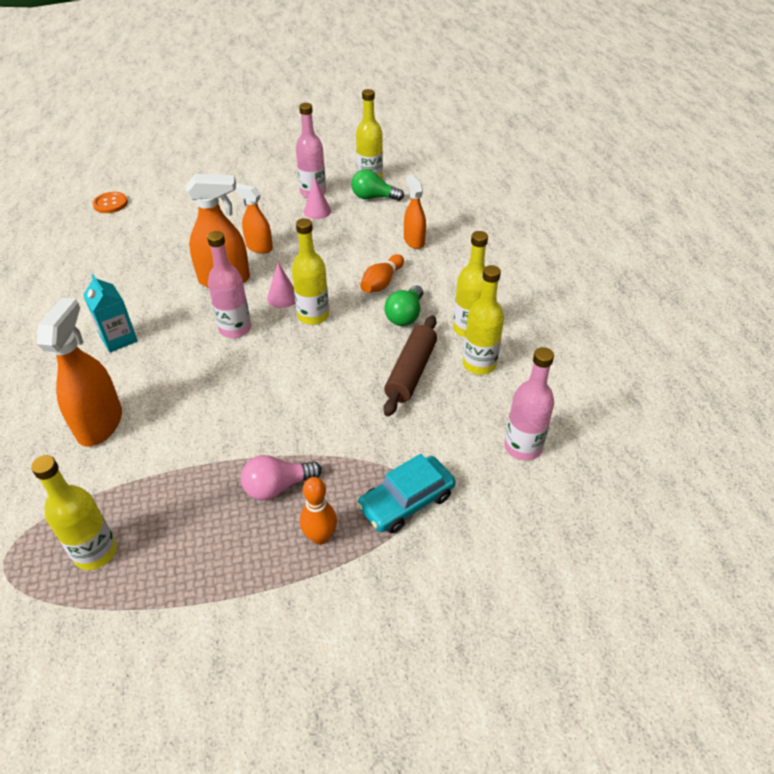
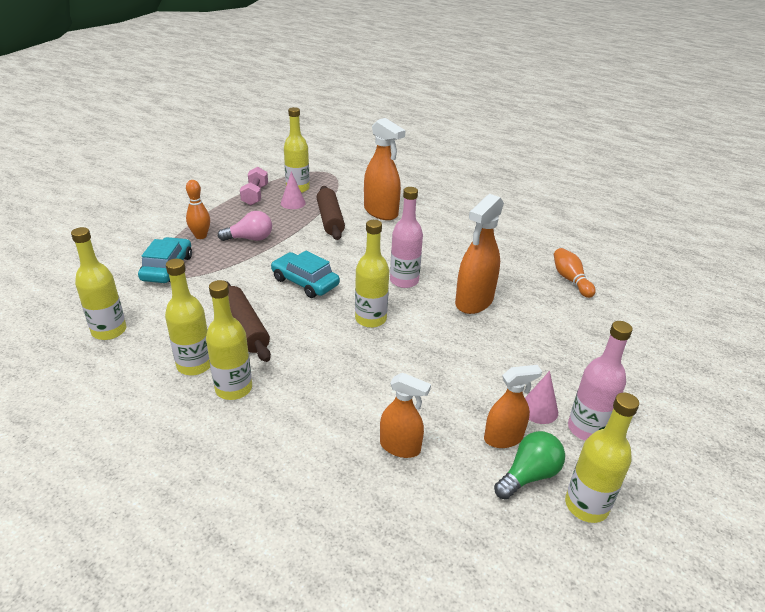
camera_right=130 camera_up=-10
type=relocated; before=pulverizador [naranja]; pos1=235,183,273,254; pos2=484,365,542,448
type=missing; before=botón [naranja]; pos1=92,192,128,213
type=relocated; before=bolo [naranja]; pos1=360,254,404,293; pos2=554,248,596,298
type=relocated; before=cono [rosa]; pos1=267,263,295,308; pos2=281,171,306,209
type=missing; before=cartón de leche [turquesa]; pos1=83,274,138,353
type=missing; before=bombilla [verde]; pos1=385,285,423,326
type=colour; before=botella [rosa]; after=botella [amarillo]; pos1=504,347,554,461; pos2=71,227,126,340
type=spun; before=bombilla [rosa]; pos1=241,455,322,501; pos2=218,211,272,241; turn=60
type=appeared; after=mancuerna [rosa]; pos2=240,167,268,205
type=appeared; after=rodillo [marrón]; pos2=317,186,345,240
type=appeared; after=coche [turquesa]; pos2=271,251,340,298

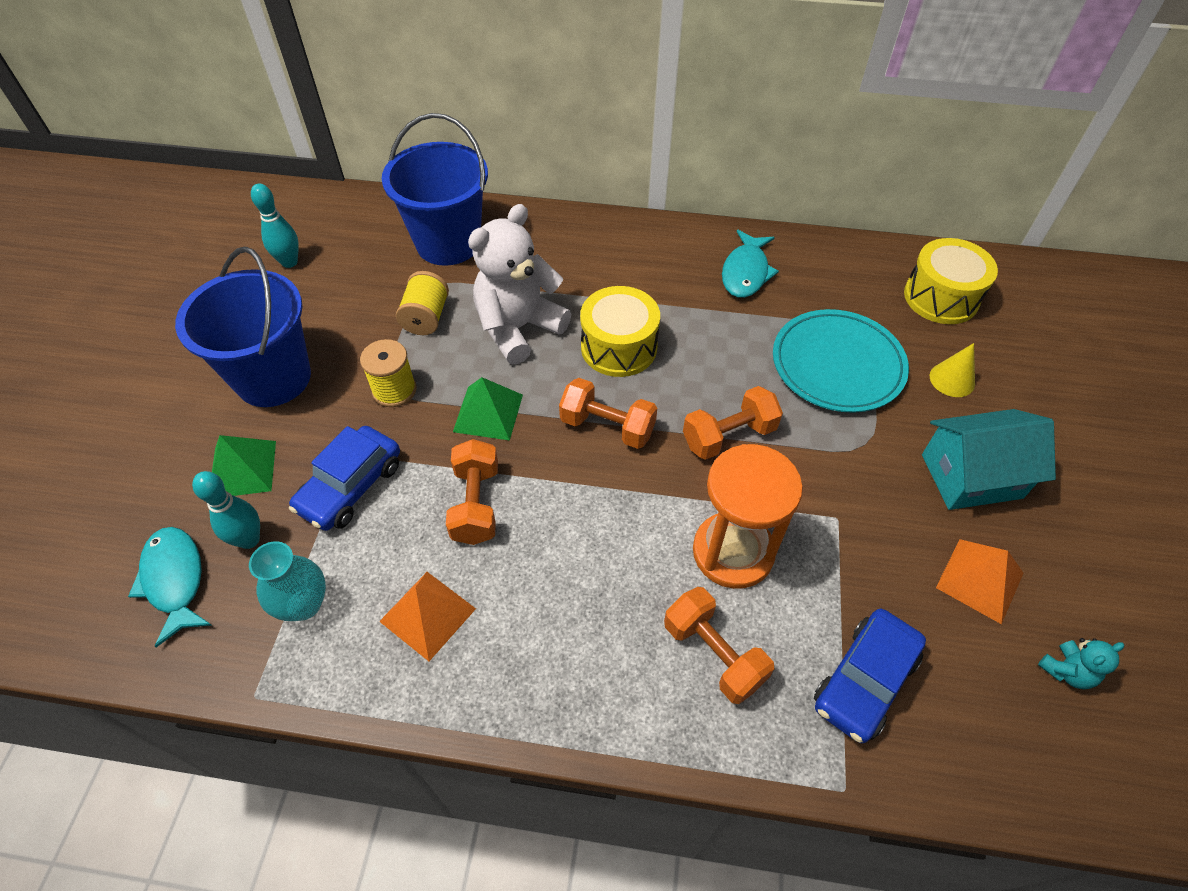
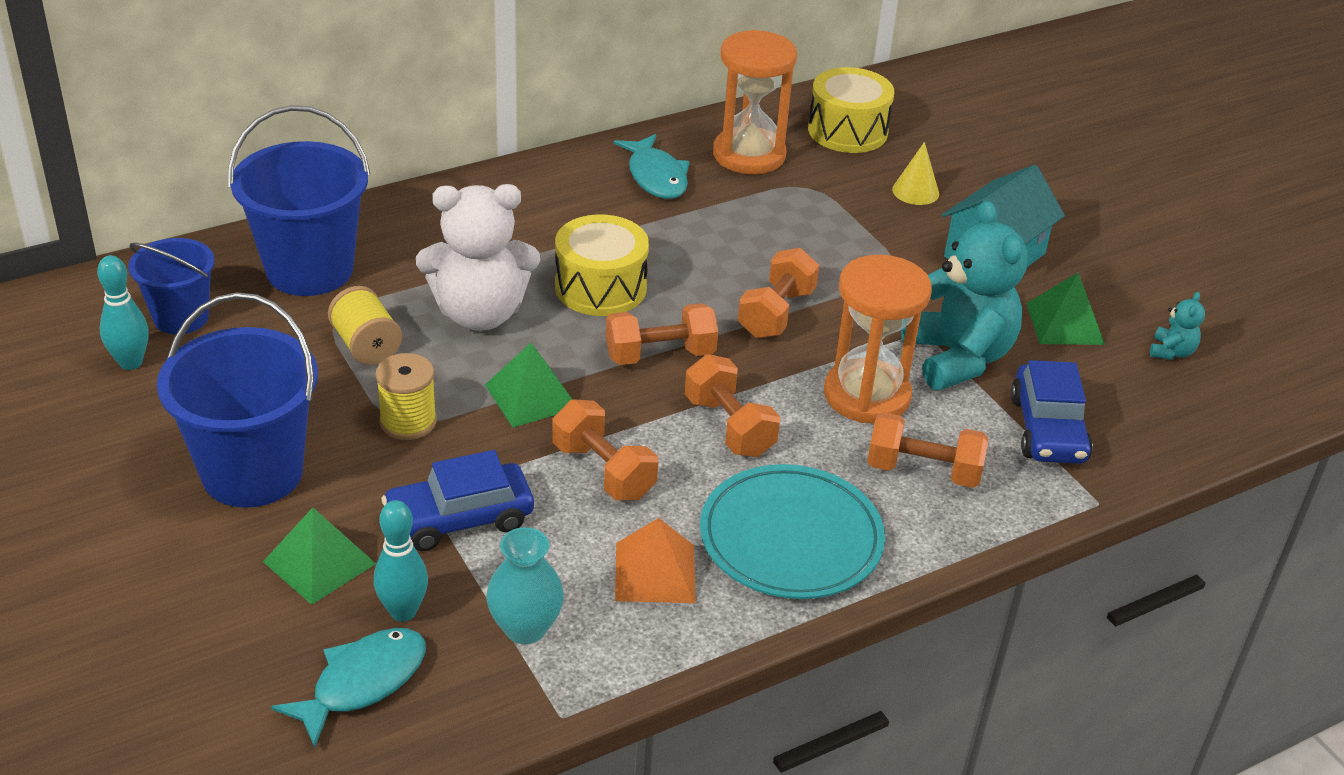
camera_right=-40 camera_up=-15
type=spun; before=osito [blanco]; pos1=468,204,571,365; pos2=416,184,540,331; turn=-105
type=relocated; before=plato [turquesa]; pos1=773,309,909,413; pos2=700,464,885,599
type=spun; before=coche [azul]; pos1=289,426,400,531; pos2=382,450,534,551; turn=75
type=spun; before=pez [turquesa]; pos1=128,527,211,647; pos2=271,628,426,747; turn=105
type=colour; before=pirámide [naranja]; after=pirámide [verde]; pos1=936,539,1024,624; pos2=1026,272,1105,345
type=appeared; after=reloj de arena [naranja]; pos2=713,30,797,174
type=appeared; after=osito [turquesa]; pos2=901,201,1028,390
type=appeared; after=balde [azul]; pos2=128,238,215,334
type=appeared; after=mancuerna [naranja]; pos2=685,354,780,457

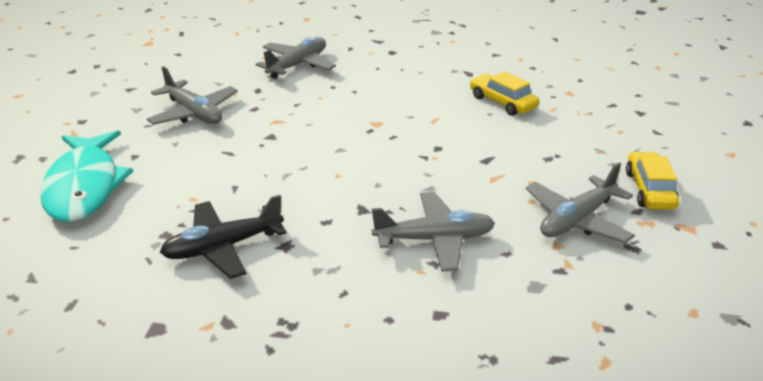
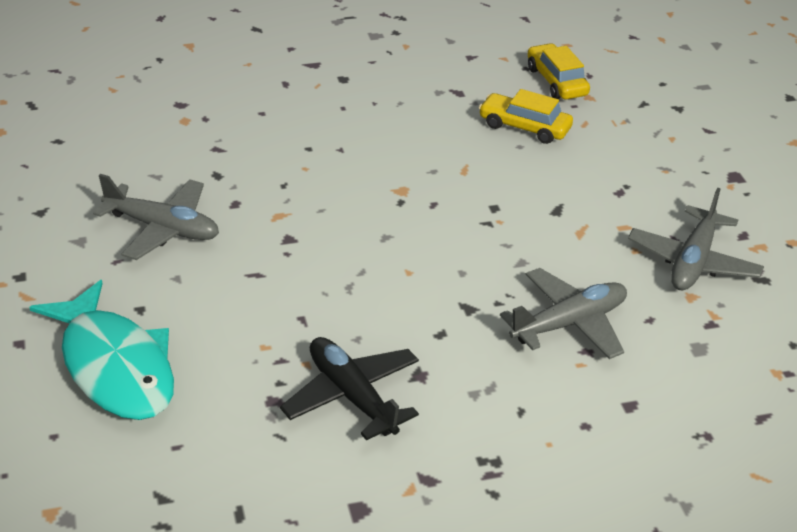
camera_right=-25 camera_up=5
type=missing; before=avión [gris]; pos1=256,37,336,79
type=relocated; before=coche [amarillo]; pos1=626,152,679,210; pos2=527,43,590,100
type=spun; before=avión [negro]; pos1=160,195,287,279; pos2=280,337,419,440; turn=105

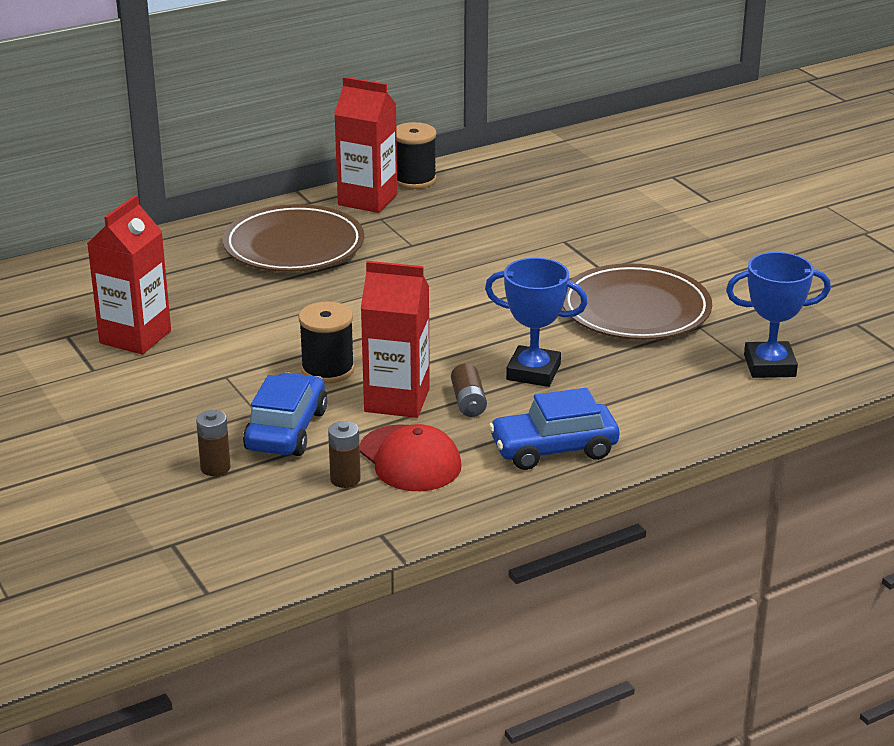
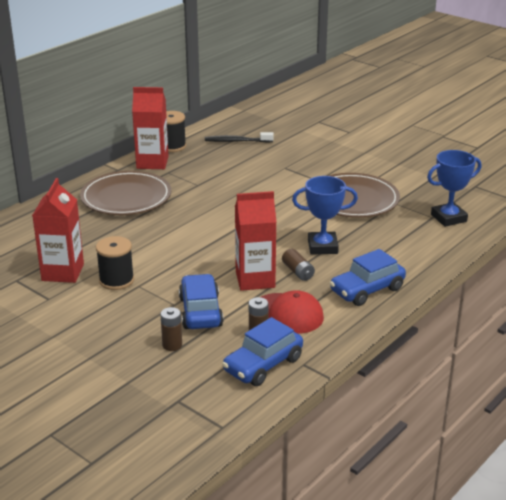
camera_right=-20 camera_up=0
type=relocated; before=carrete [negro]; pos1=299,302,355,383; pos2=96,236,134,290
type=appeared; after=cepillo de dientes [negro]; pos2=205,132,274,143
type=appeared; after=coche [azul]; pos2=222,317,303,386

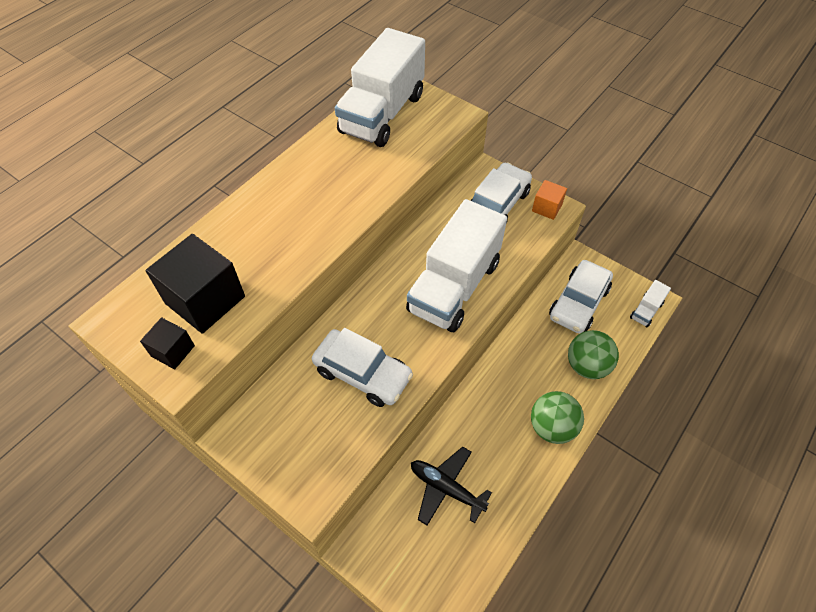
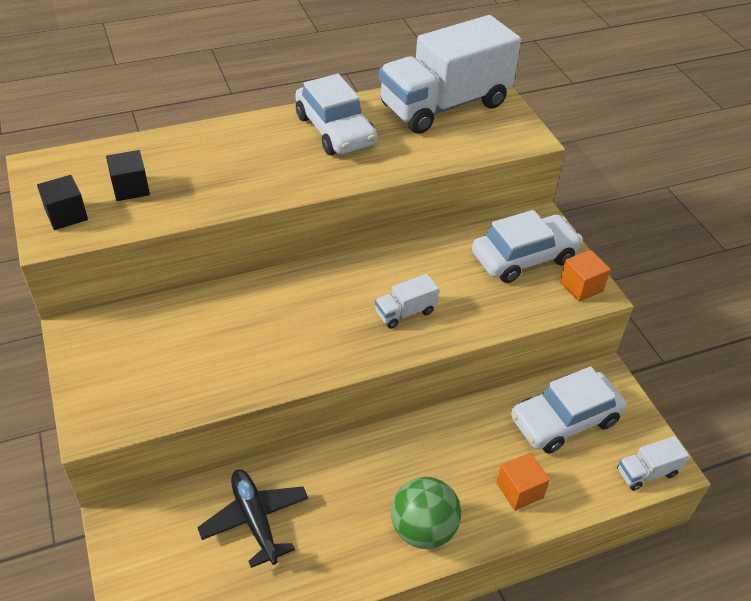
camera_right=30 camera_up=-10
type=size; before=camión [blanco]; pos1=406,199,507,332; pos2=375,274,439,329; scale=0.4
type=size; before=cubo [negro]; pos1=145,234,245,334; pos2=106,150,150,201; scale=0.52
type=relocated; before=coche [blanco]; pos1=312,328,413,407; pos2=295,74,377,155
type=exchanged; before=pelota [verde]; after=cubo [naranja]; pos1=568,330,619,379; pos2=497,452,550,511

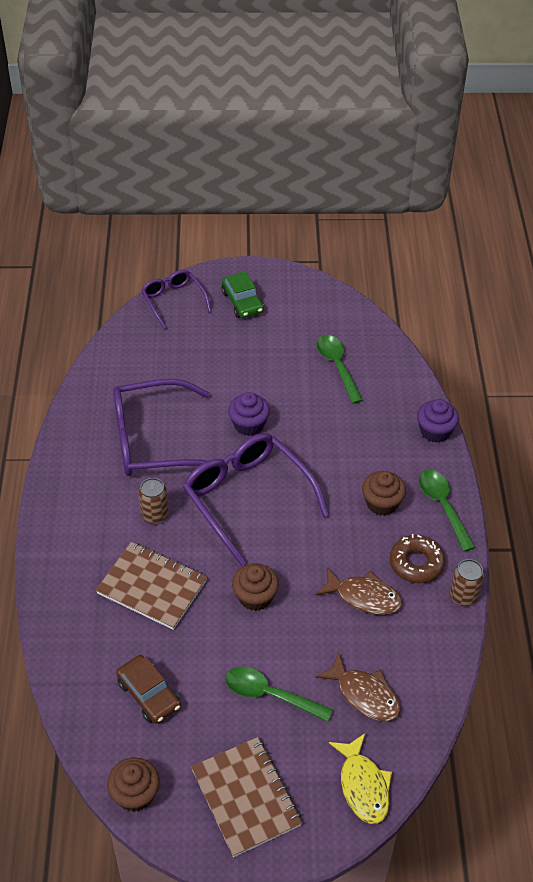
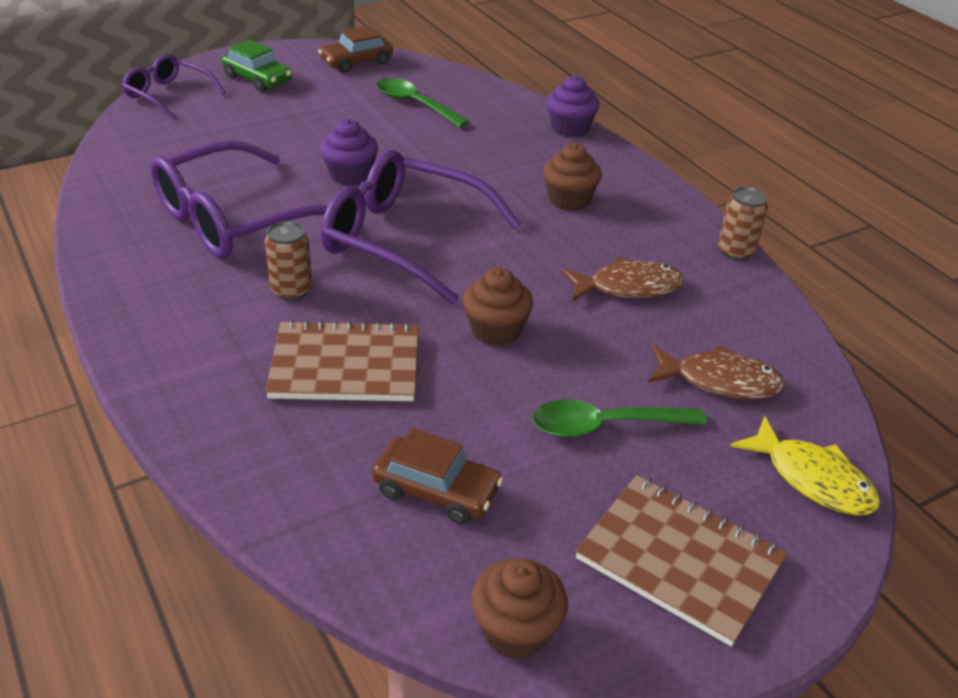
camera_right=-30 camera_up=-10
type=missing; before=cuchara [verde]; pos1=419,470,475,552
type=missing; before=rosquilla [marrón]; pos1=389,534,445,583
type=appeared; after=coche [marrón]; pos2=318,25,393,73

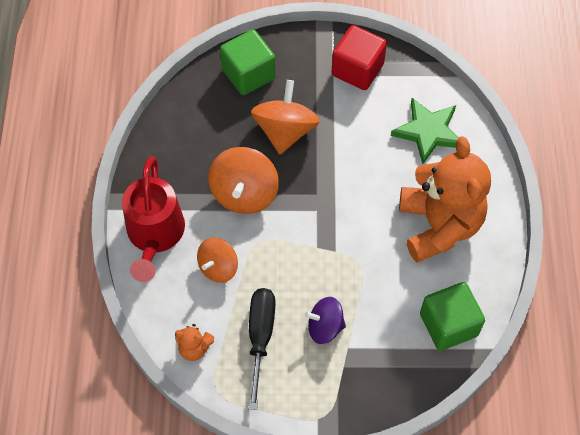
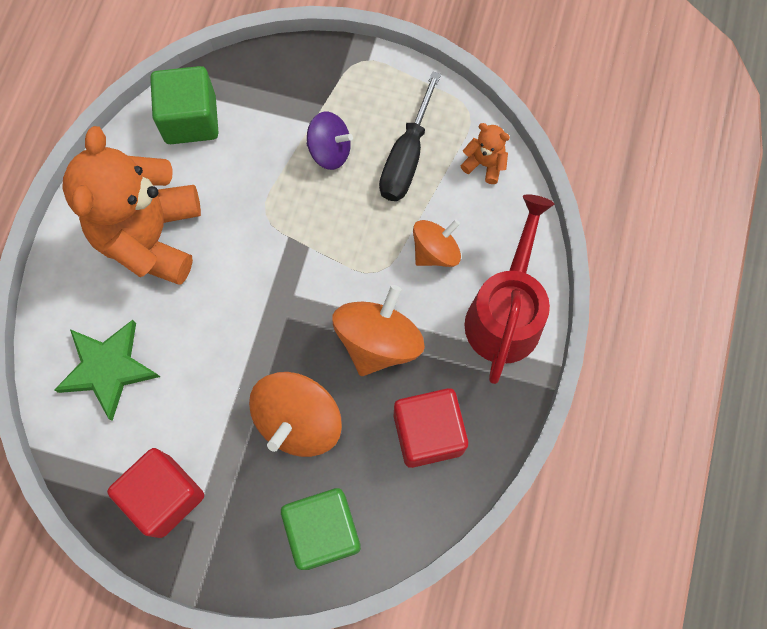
camera_right=-165 camera_up=10
type=appeared; after=cubo [rojo]; pos2=394,388,468,468

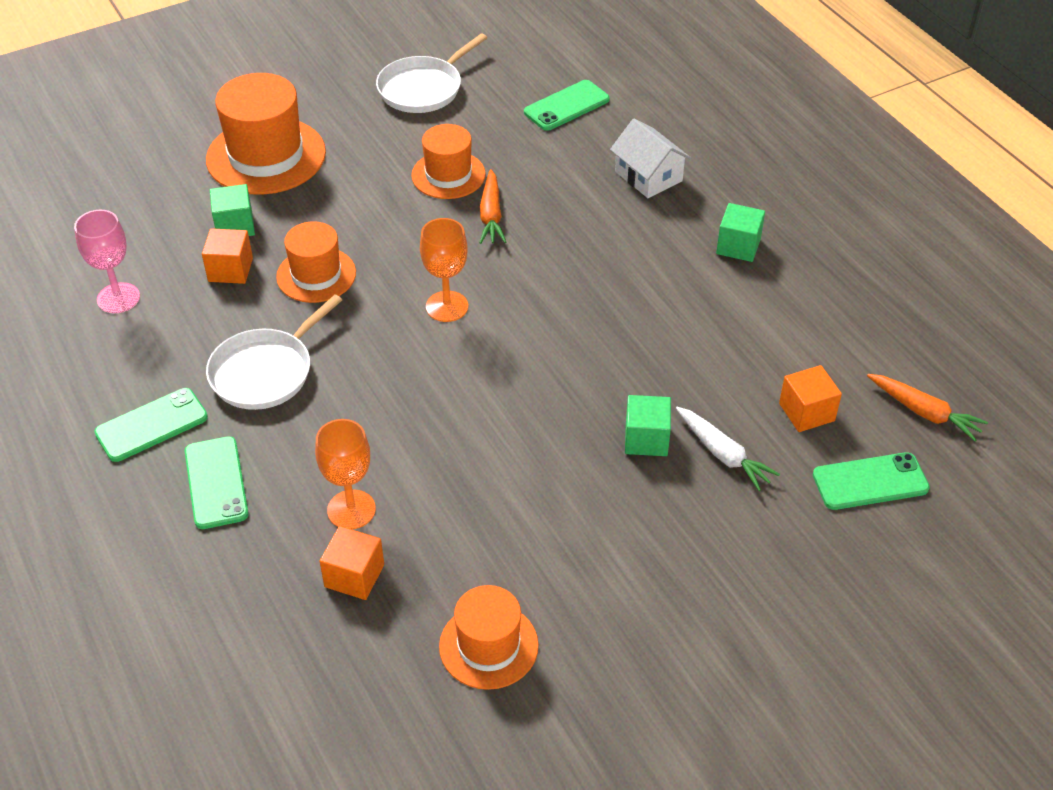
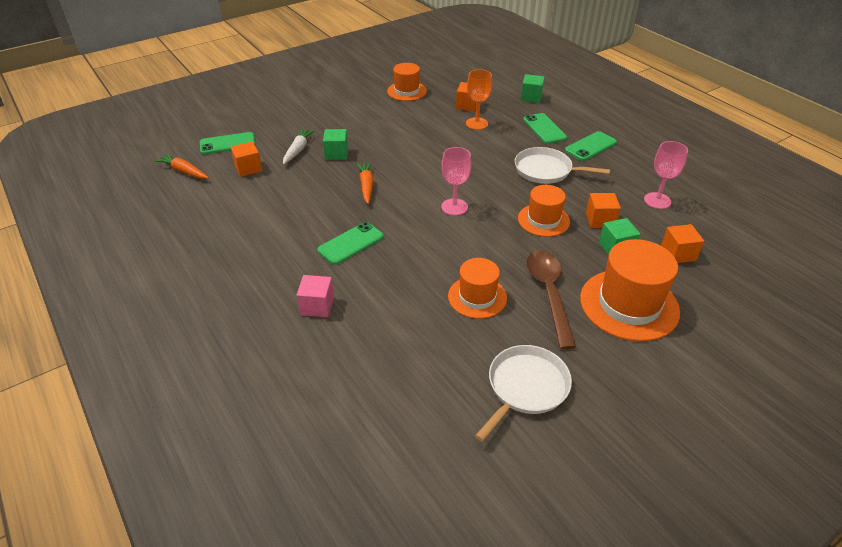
camera_right=175 camera_up=-5
type=relocated; before=móvil [verde]; pos1=524,80,610,131; pos2=317,222,384,265
type=exchanged; before=casa [blanco]; after=cubo [rosa]; pos1=610,118,691,198; pos2=296,275,334,317
type=relocated; before=zanahoria [naranja]; pos1=479,169,506,244; pos2=356,162,374,204
type=relocated; before=cubo [verde]; pos1=716,203,765,262; pos2=521,74,544,103
type=colour; before=copa [naranja]; after=copa [rosa]; pos1=420,218,468,322; pos2=441,147,472,216
type=spun; before=sartén [blanco]; pos1=206,295,342,410; pos2=514,147,610,184; turn=-105
type=spun; before=zanahoria [blanco]; pos1=676,407,780,491; pos2=283,128,316,165; turn=60
type=appeared; after=cubo [naranja]; pos2=661,224,704,263
type=appeared; after=cuchara [marrón]; pos2=526,250,576,349

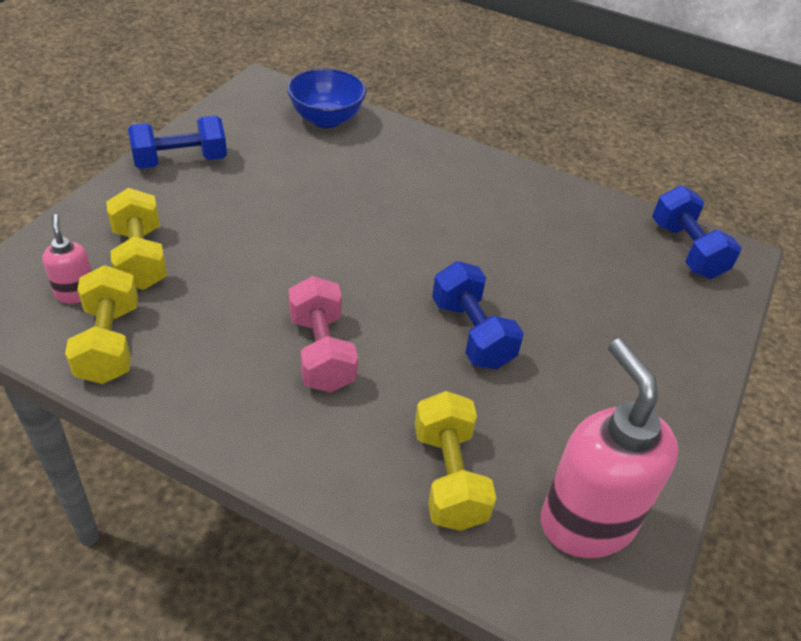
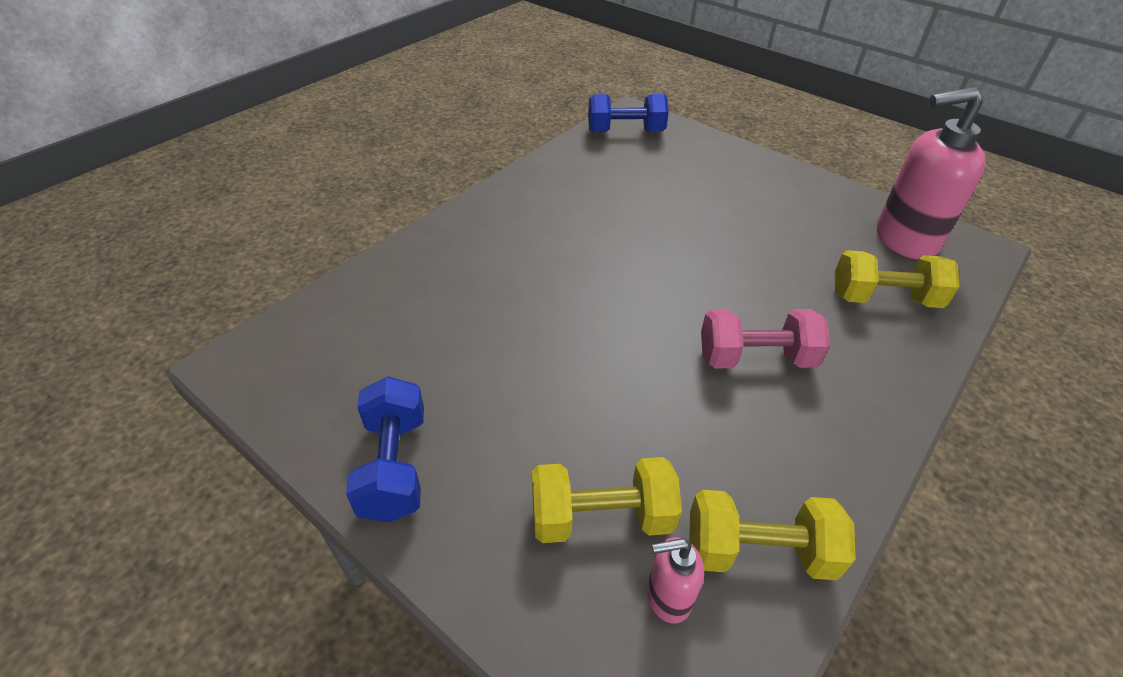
camera_right=-75 camera_up=0
type=missing; before=cuenco [azul]; pos1=287,68,366,128
type=missing; before=mancuerna [azul]; pos1=432,261,524,369

